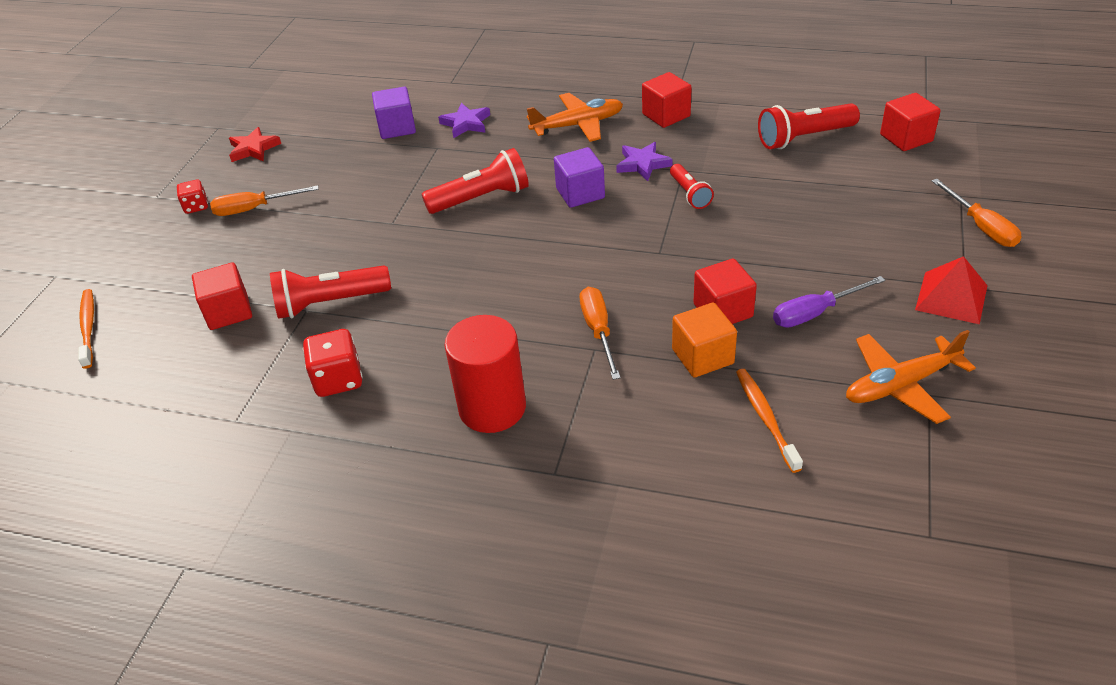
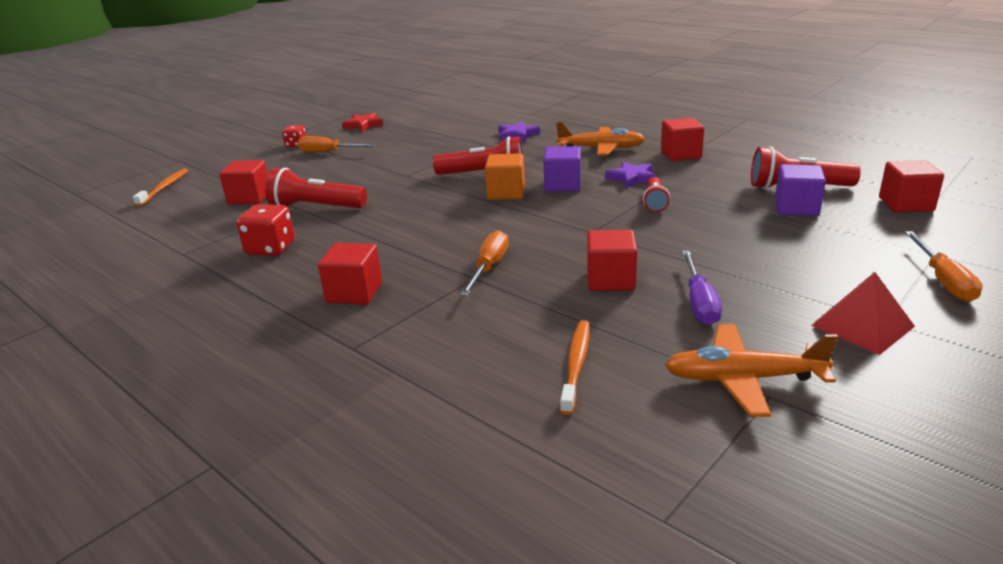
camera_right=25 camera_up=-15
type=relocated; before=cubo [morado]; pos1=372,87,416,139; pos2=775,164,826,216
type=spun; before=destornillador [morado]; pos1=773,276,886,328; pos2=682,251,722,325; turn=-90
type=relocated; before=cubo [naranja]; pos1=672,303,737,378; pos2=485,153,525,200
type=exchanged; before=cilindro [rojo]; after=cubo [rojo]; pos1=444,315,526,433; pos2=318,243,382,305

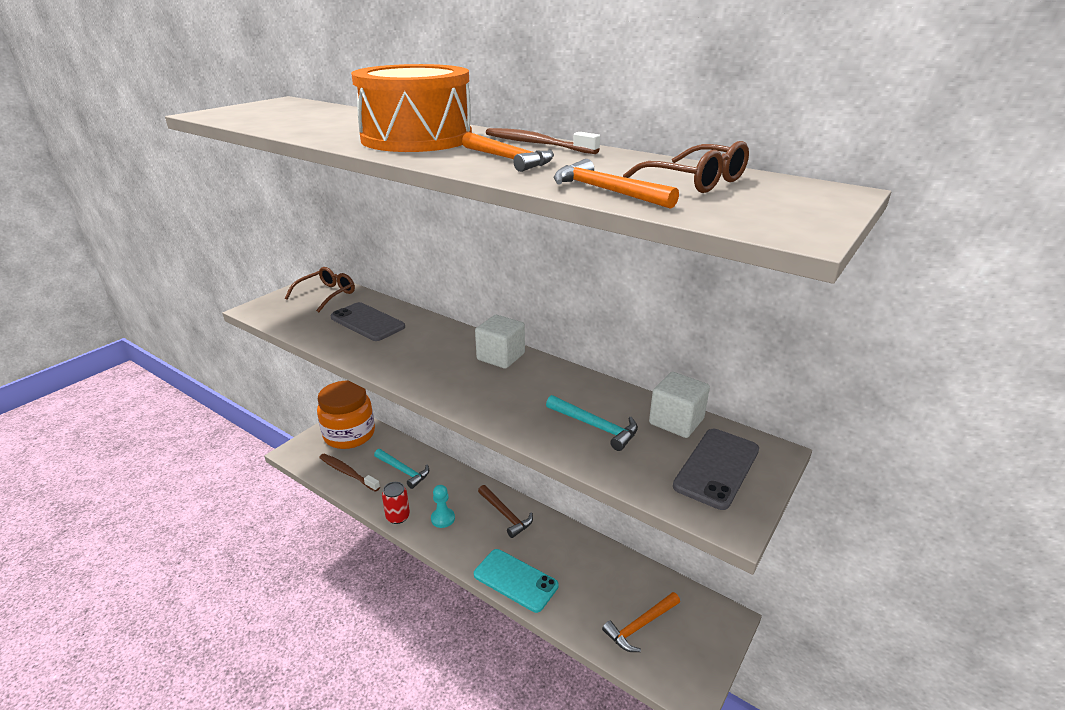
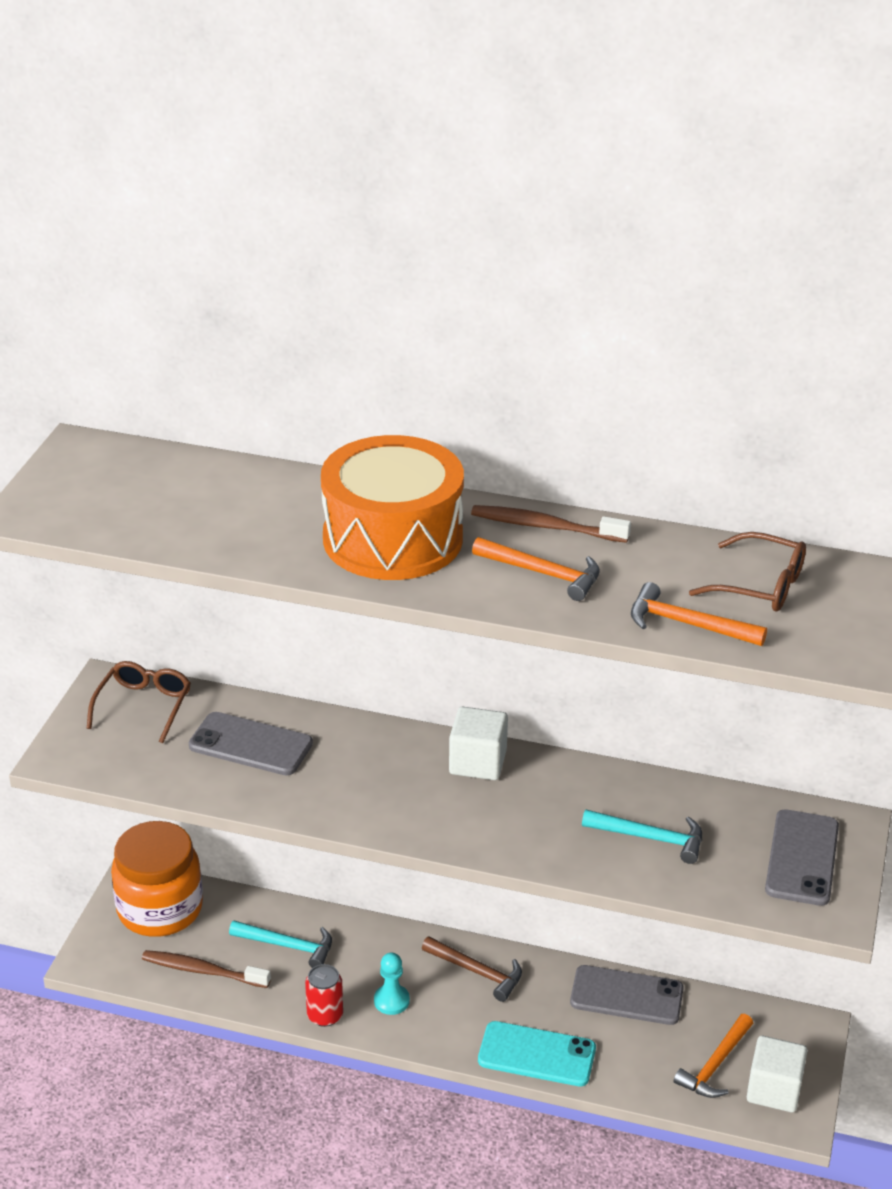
camera_right=-20 camera_up=5
type=relocated; before=cubo [blanco]; pos1=649,372,710,438; pos2=747,1036,807,1112
type=appeared; after=móvil [gris]; pos2=570,965,684,1025

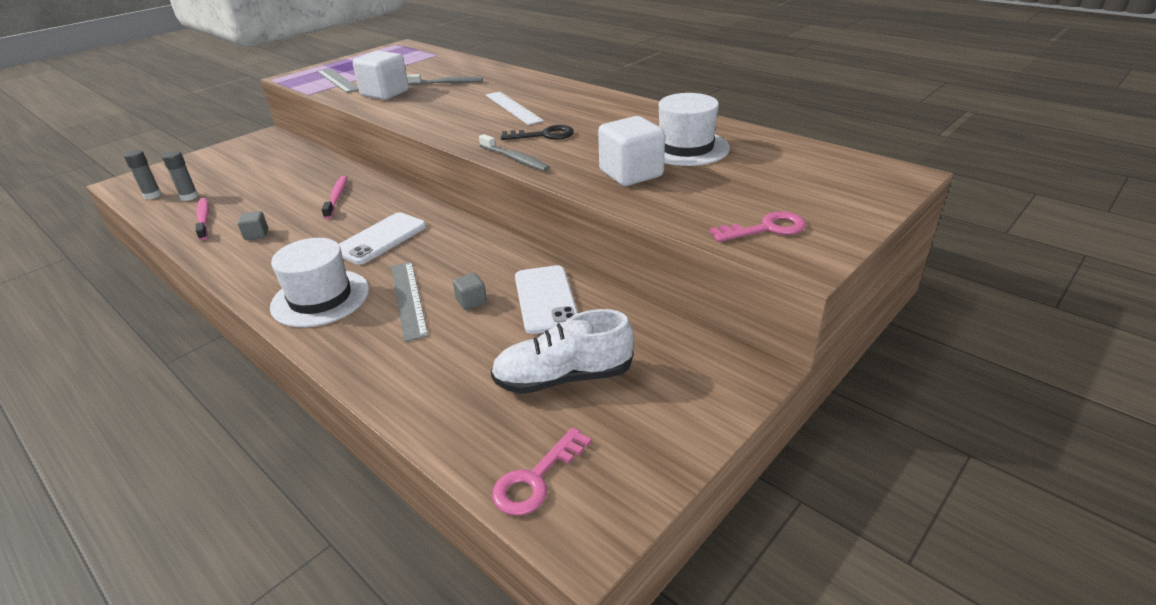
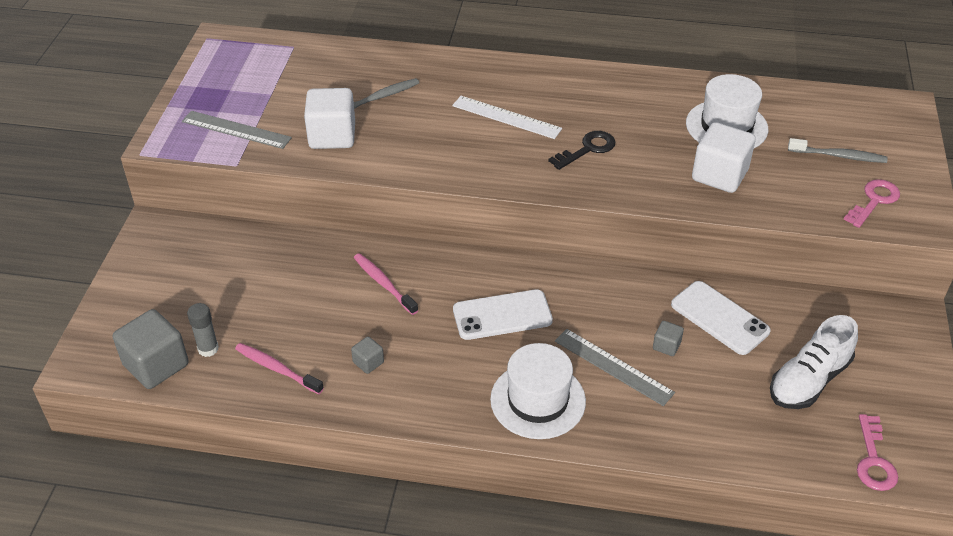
camera_right=-35 camera_up=10
type=relocated; before=cepillo de dientes [gris]; pos1=479,134,550,171; pos2=788,138,888,163
type=exchanged; before=barra de pegamento [gris]; after=cubo [gris]; pos1=124,150,162,200; pos2=113,309,189,389
type=spun; before=móvil [blanco]; pos1=339,212,426,265; pos2=453,289,553,340; turn=75

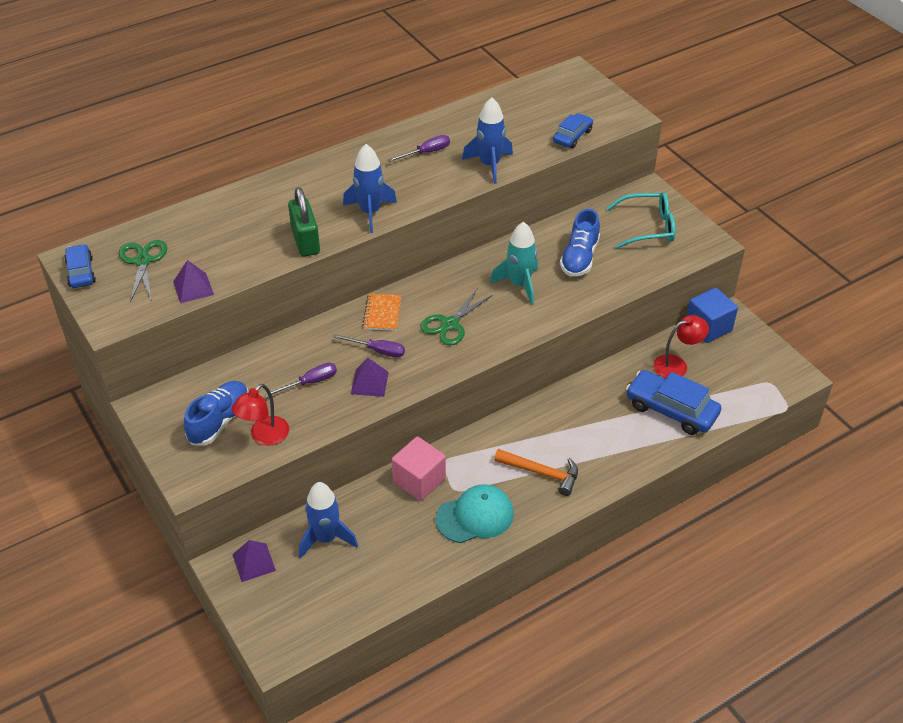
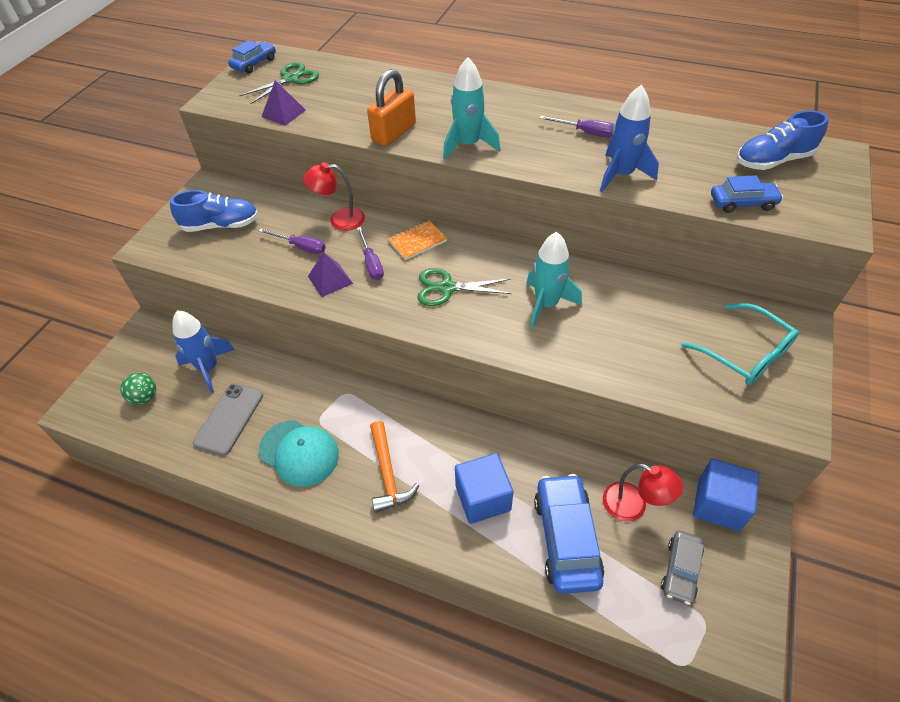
camera_right=55 camera_up=5
type=colour; before=cohete [azul]; after=cohete [turquesa]; pos1=343,144,397,233; pos2=443,57,500,160
type=colour; before=candado [verde]; after=candado [naranja]; pos1=288,187,320,257; pos2=367,69,416,146
type=relocated; before=zapato [azul]; pos1=560,209,600,277; pos2=736,110,828,170
type=relocated; before=lámpara [rojo]; pos1=231,384,289,445; pos2=303,162,365,231
type=missing; before=cubo [rosa]; pos1=392,436,446,501
type=missing; before=pirámide [morado]; pos1=232,540,276,582
type=appeared; after=pelota [verde]; pos2=120,373,156,405
type=appeared; after=móvil [gris]; pos2=193,383,263,456
type=appeared; after=cubo [azul]; pos2=455,453,513,524
type=appeared; after=coche [gris]; pos2=661,530,704,605

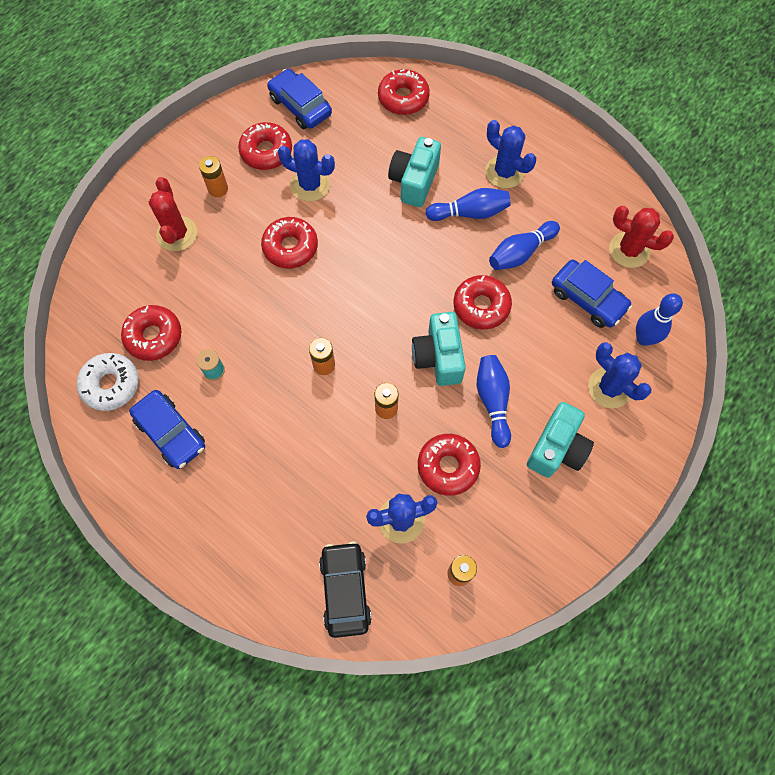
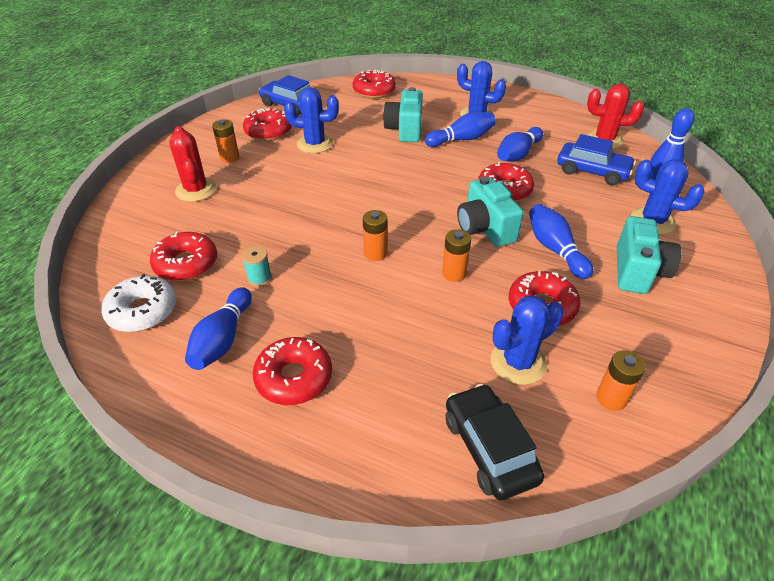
camera_right=-15 camera_up=-25
type=relocated; before=rosquilla [rojo]; pos1=261,217,318,268; pos2=253,337,332,405
type=exchanged; before=coche [azul]; after=bolo [azul]; pos1=129,390,205,469; pos2=185,287,252,370

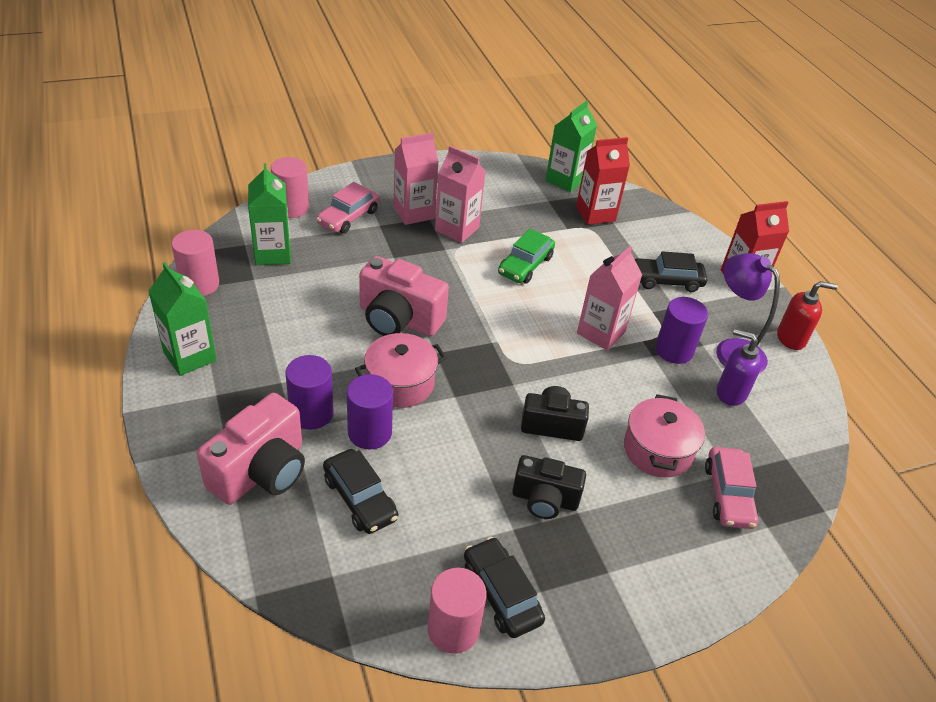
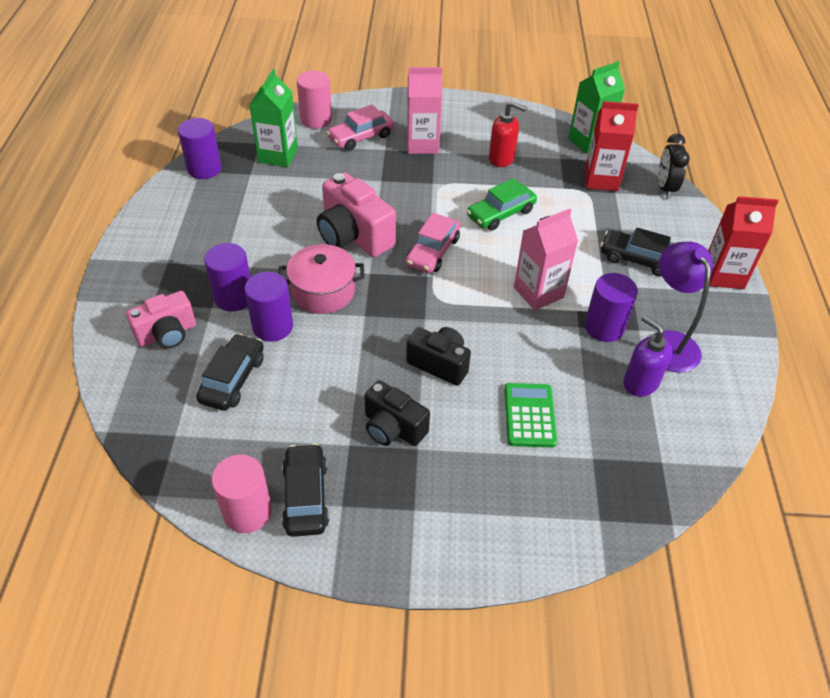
camera_right=25 camera_up=5
type=missing; before=cartón de leche [rosa]; pos1=435,146,485,243
type=colour; before=cilindro [rosa]; after=cilindro [morado]; pos1=171,230,219,296; pos2=178,118,222,179
type=missing; before=cartón de leche [verde]; pos1=148,262,217,376
type=relocated; before=dispensador de jabón [rojo]; pos1=777,281,838,350; pos2=489,101,527,167
type=size; before=cámara [rosa]; pos1=197,393,305,505; pos2=126,291,196,349; scale=0.66
type=exchanged; before=olla [rosa]; after=calculadora [verde]; pos1=624,394,705,477; pos2=504,383,557,448
type=relocated; before=coche [rosa]; pos1=705,447,759,529; pos2=406,213,460,273
type=spun; before=coche [negro]; pos1=323,449,398,534; pos2=196,334,264,411; turn=-150
type=appeared; after=despertador [negro]; pos2=658,133,690,199

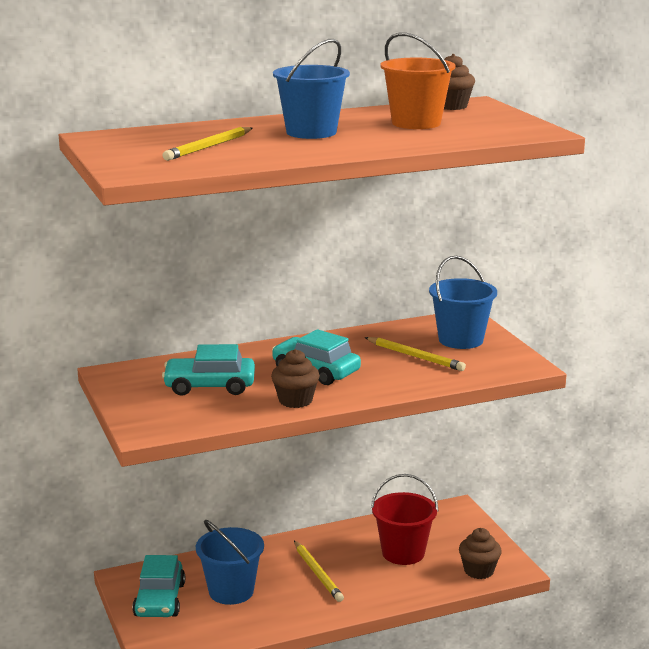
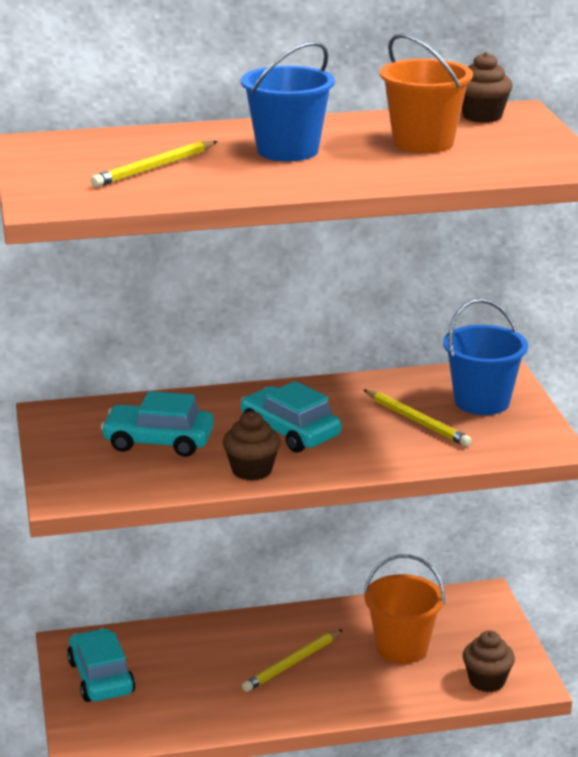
camera_right=10 camera_up=5
type=colour; before=balde [rojo]; after=balde [naranja]; pos1=371,474,438,565; pos2=364,554,445,664
type=missing; before=balde [azul]; pos1=196,520,264,605
type=spun; before=lápiz [amarillo]; pos1=294,540,344,602; pos2=242,629,343,692; turn=60
type=spun; before=coche [turquesa]; pos1=132,555,185,617; pos2=67,628,135,702; turn=150

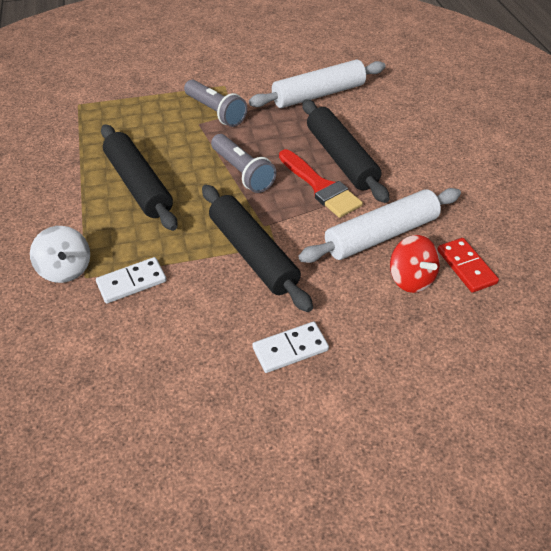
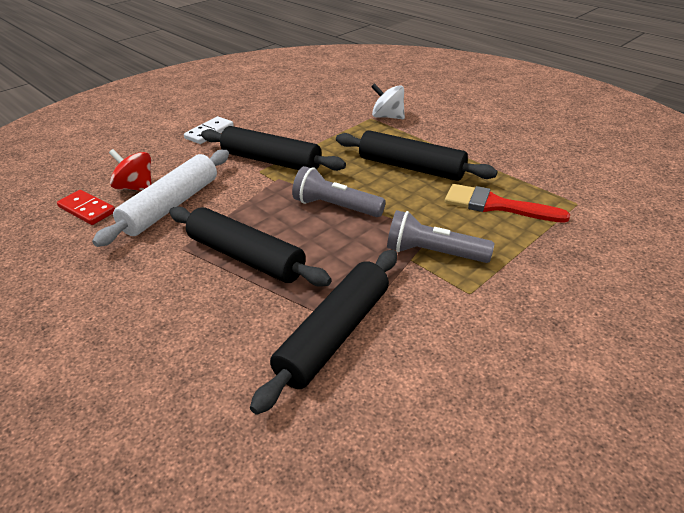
camera_right=150 camera_up=-10
type=colour; before=rodillo [blanco]; after=rodillo [negro]; pos1=249,60,386,108; pos2=250,250,397,415
type=relocated; before=pincel [rojo]; pos1=279,149,363,218; pos2=445,184,570,223
type=missing; before=ficha de dominó [blanco]; pos1=96,257,167,304

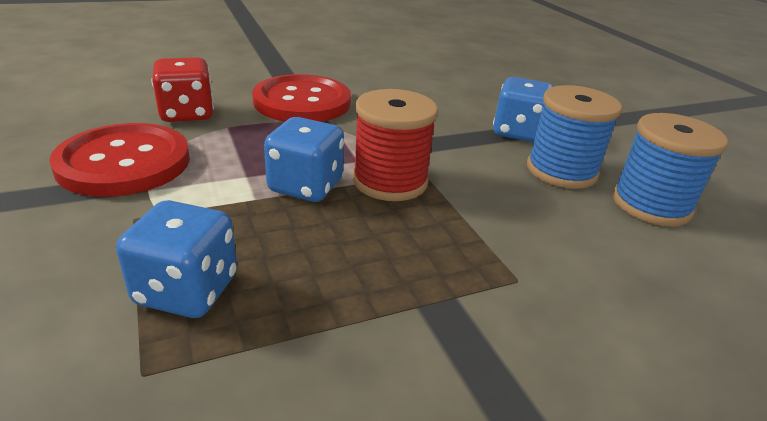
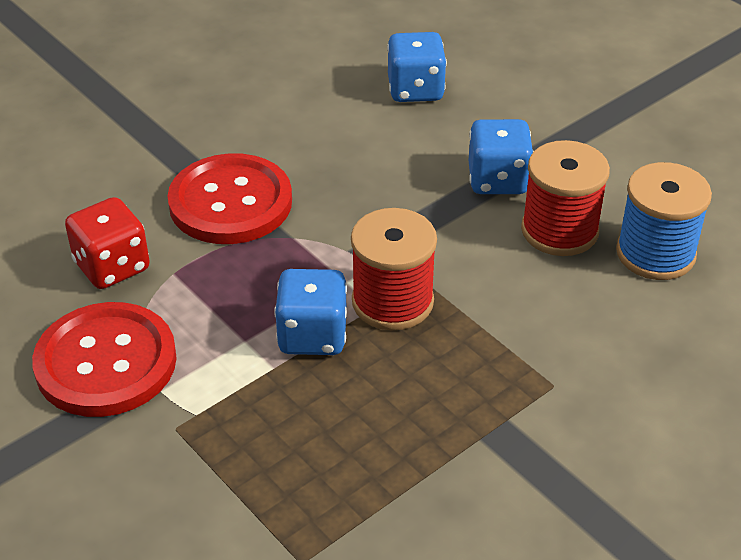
camera_right=-15 camera_up=10
type=colour; before=carrete [azul]; after=carrete [rojo]; pos1=527,85,622,189; pos2=521,140,610,256
type=relocated; before=dado [azul]; pos1=116,200,237,318; pos2=387,32,447,102

